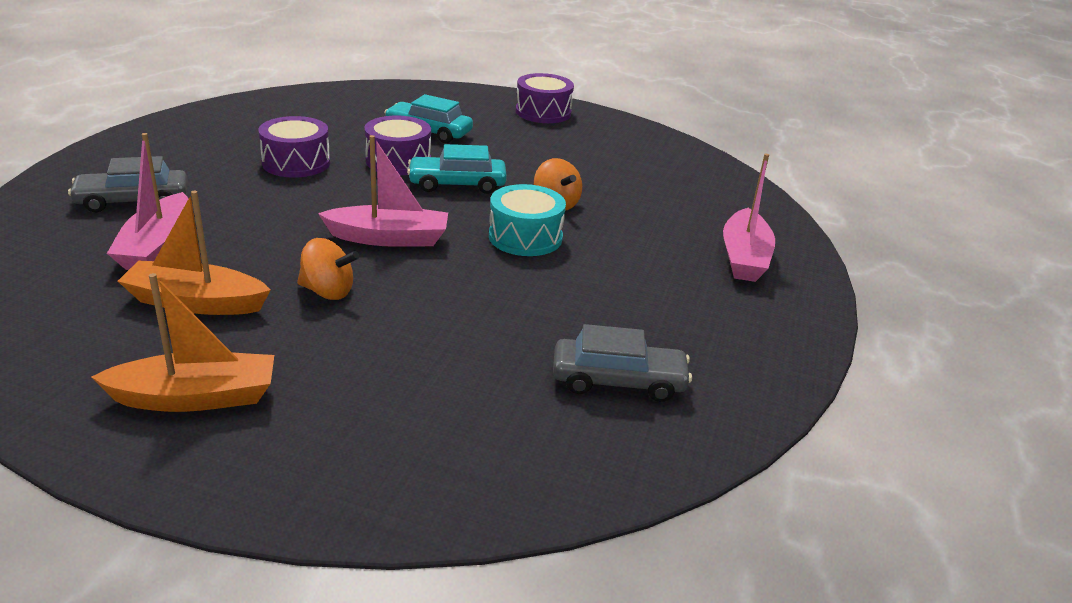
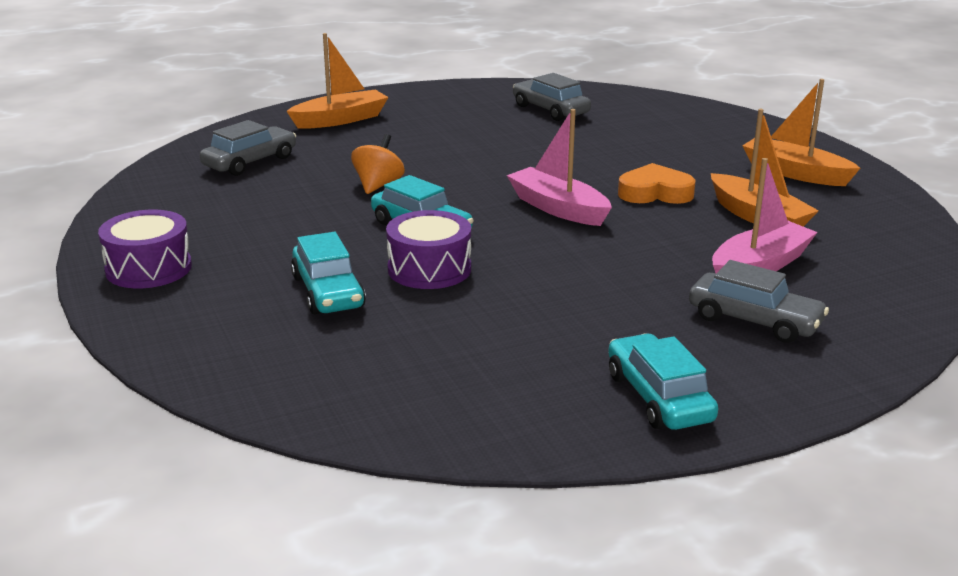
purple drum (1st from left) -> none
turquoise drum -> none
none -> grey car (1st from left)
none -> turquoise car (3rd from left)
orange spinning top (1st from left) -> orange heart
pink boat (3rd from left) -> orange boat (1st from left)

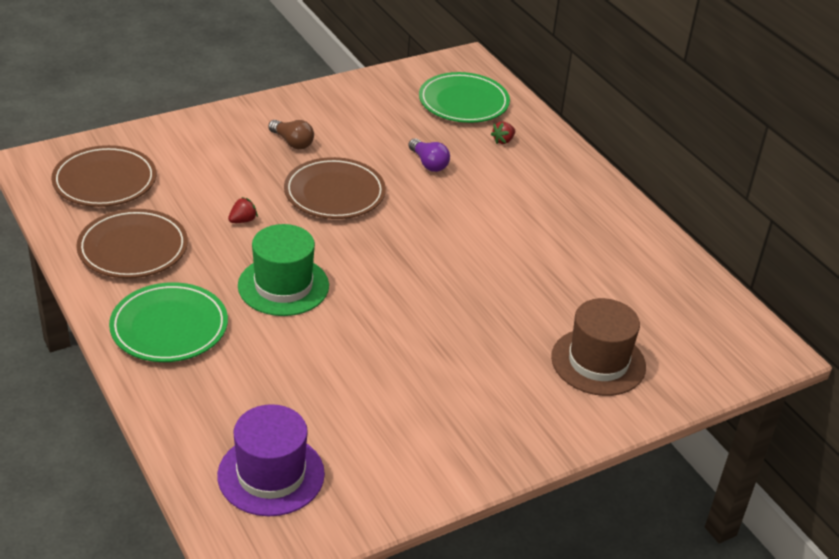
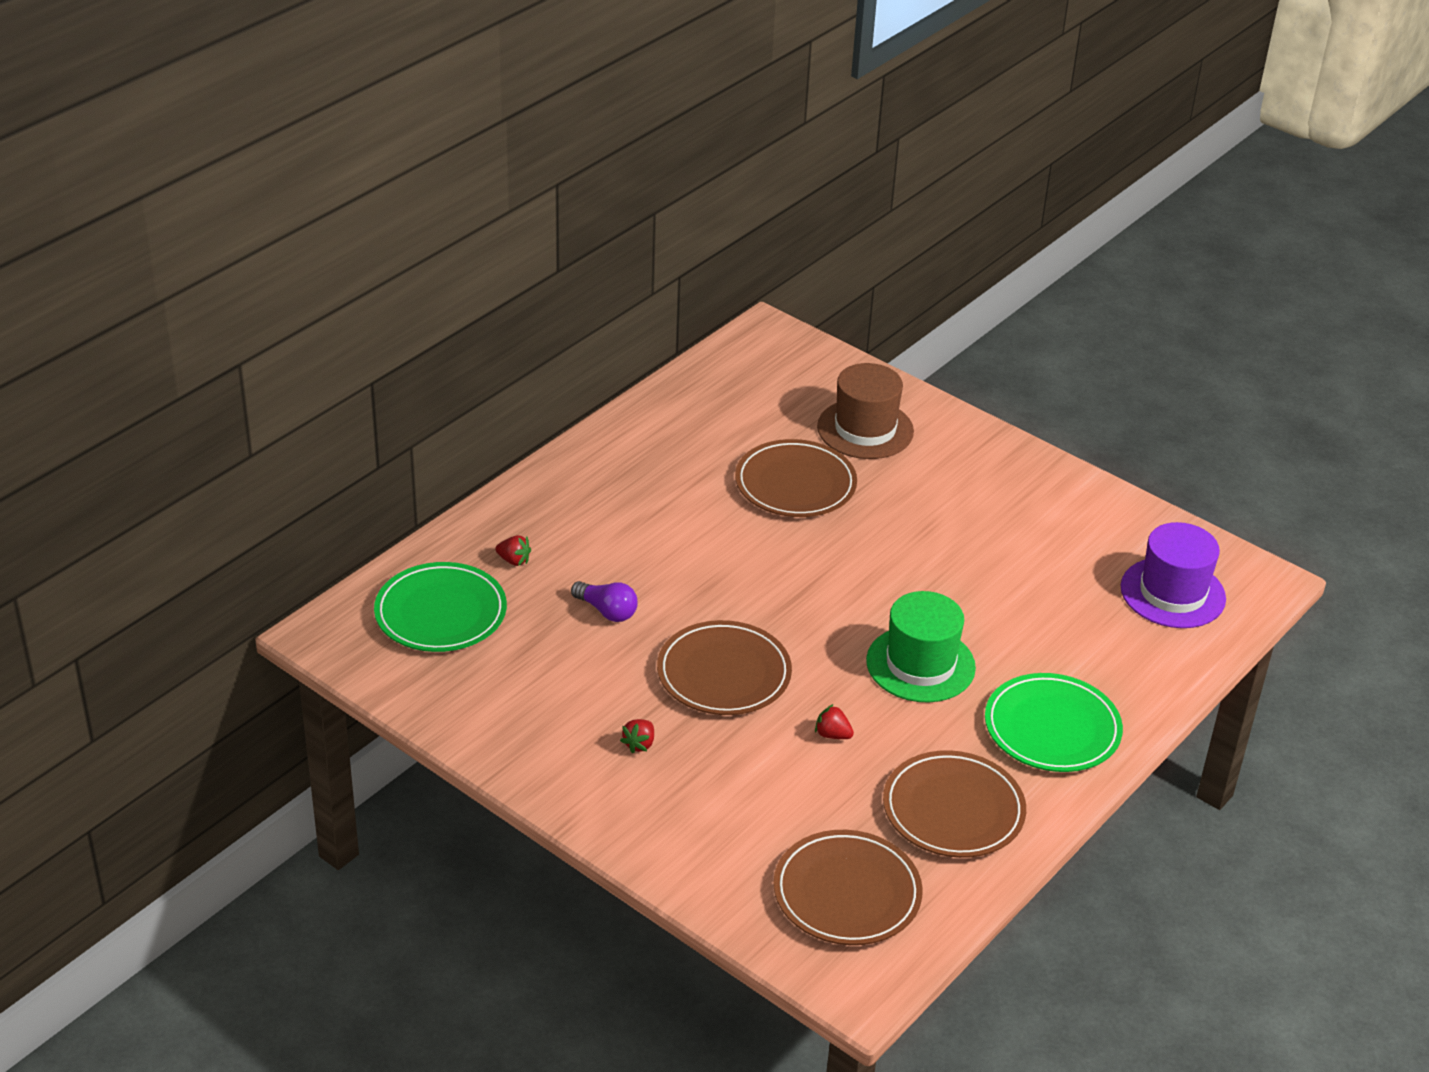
none -> brown plate (2nd from left)
brown light bulb -> red strawberry (2nd from left)
purple light bulb, 90 degrees clockwise

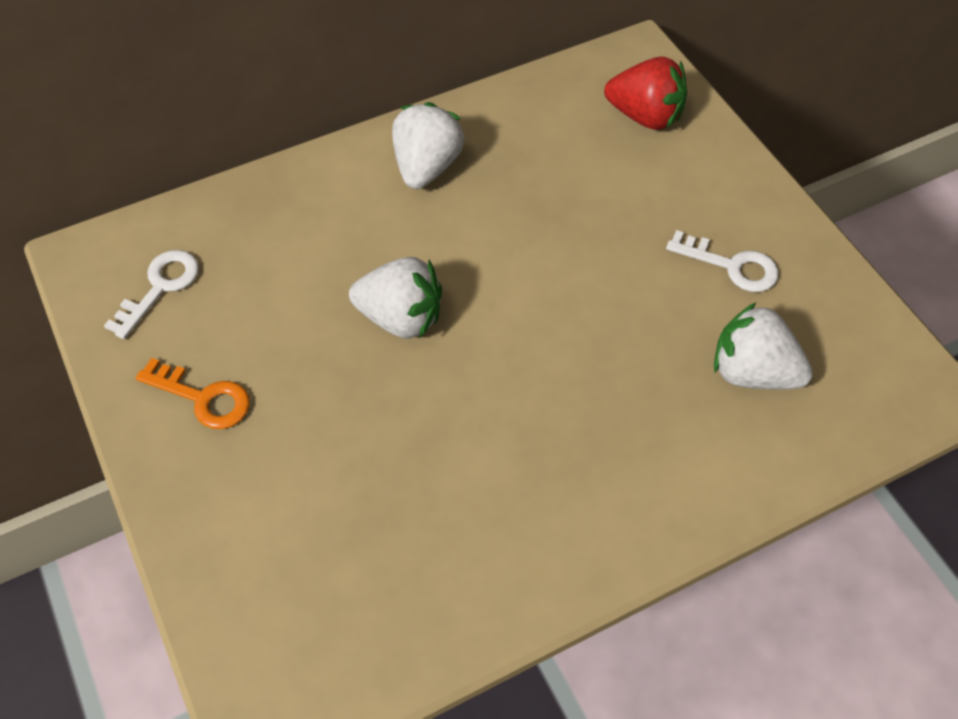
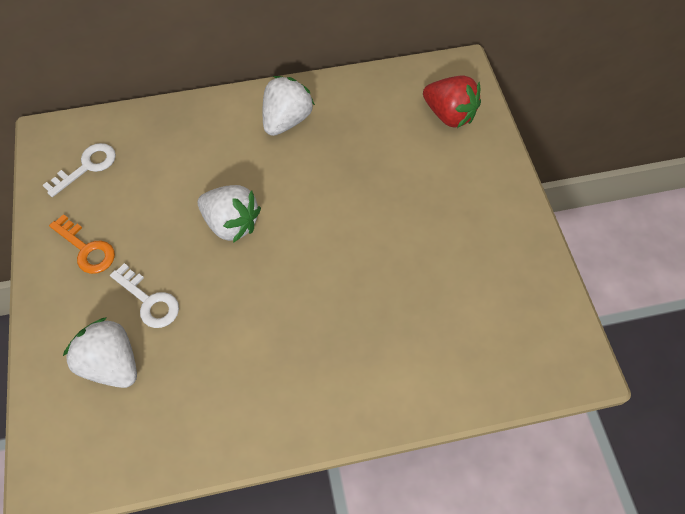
white key (2nd from left), move
white strawberry (3rd from left in the first image) -> white strawberry (1st from left), move

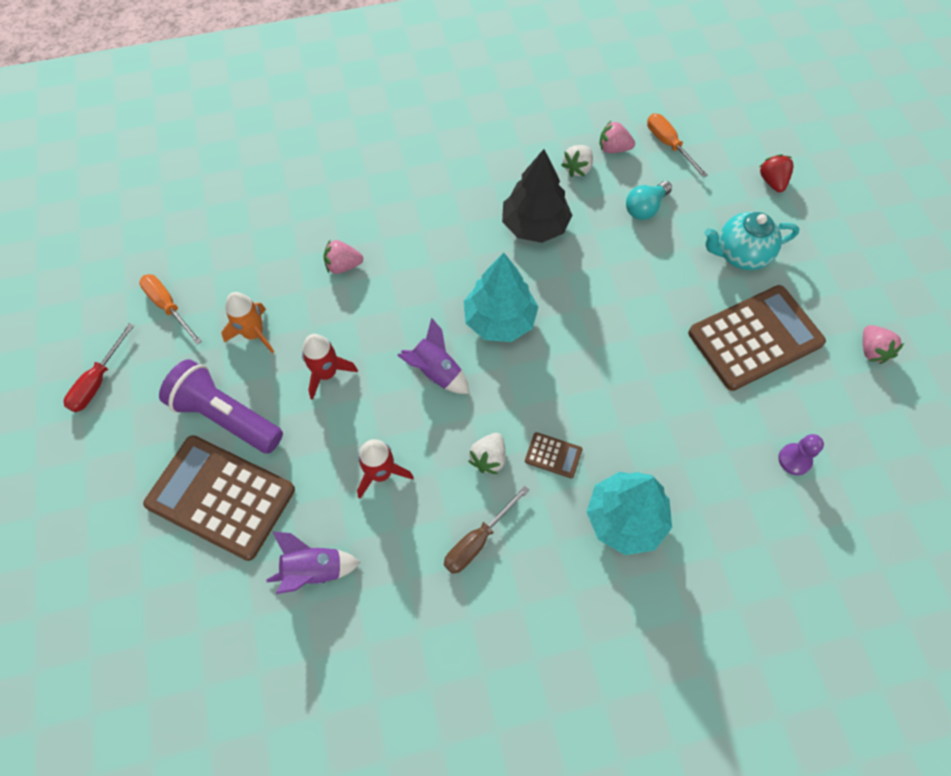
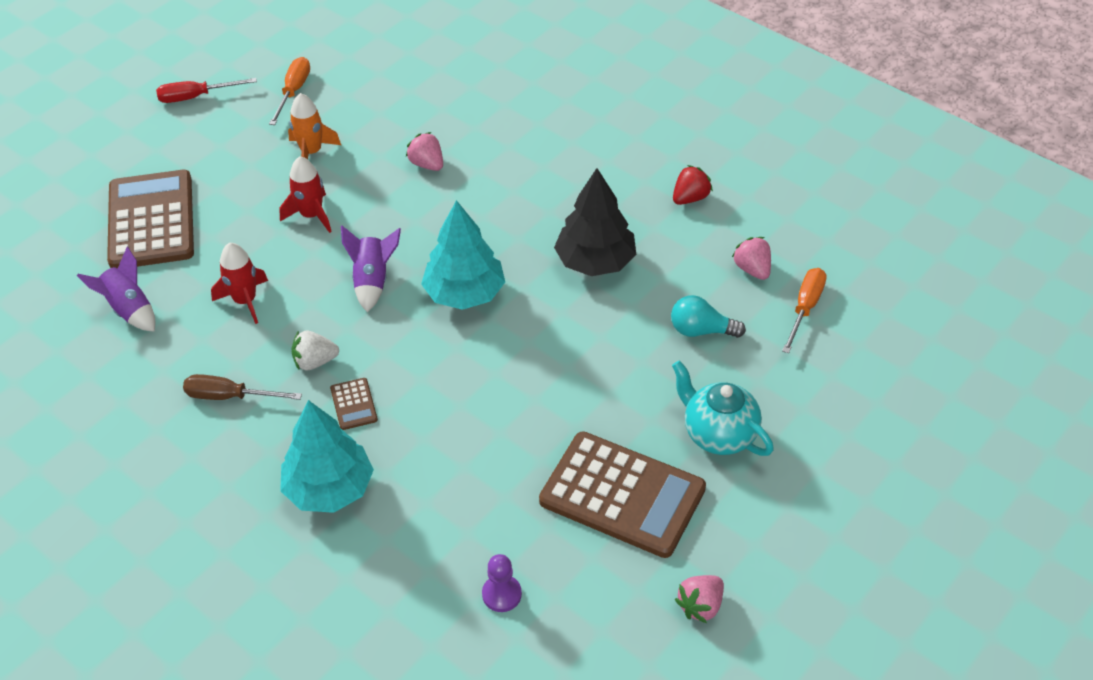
purple flashlight -> none
white strawberry (2nd from left) -> none
red strawberry, move

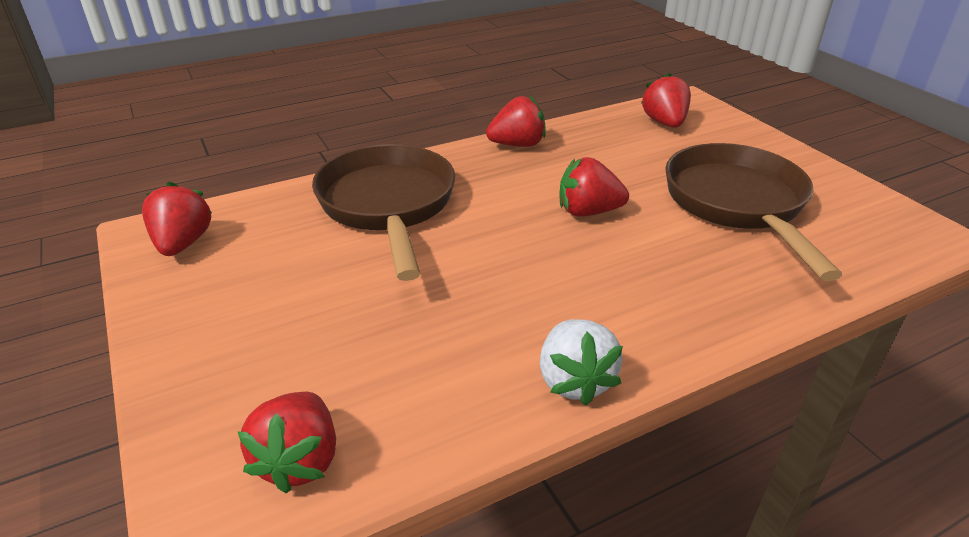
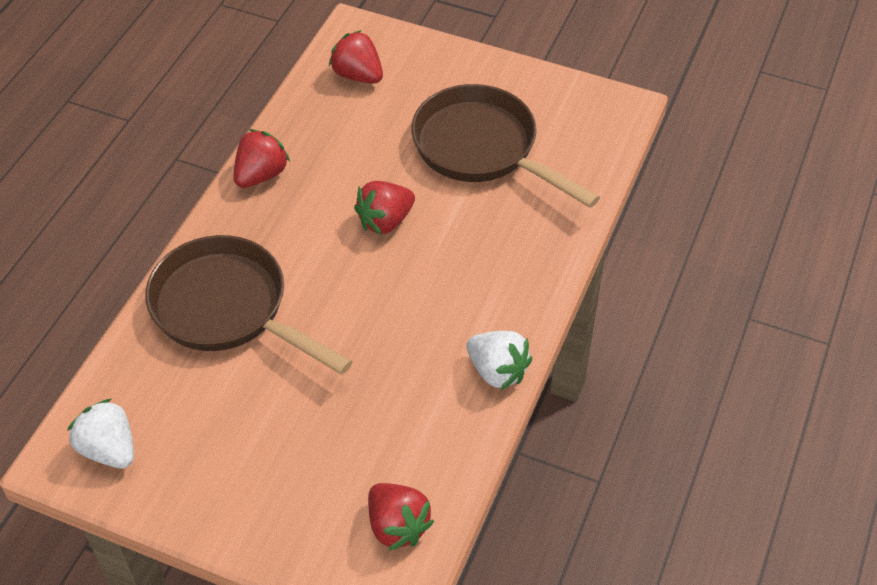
red strawberry (1st from left) -> white strawberry (1st from left)

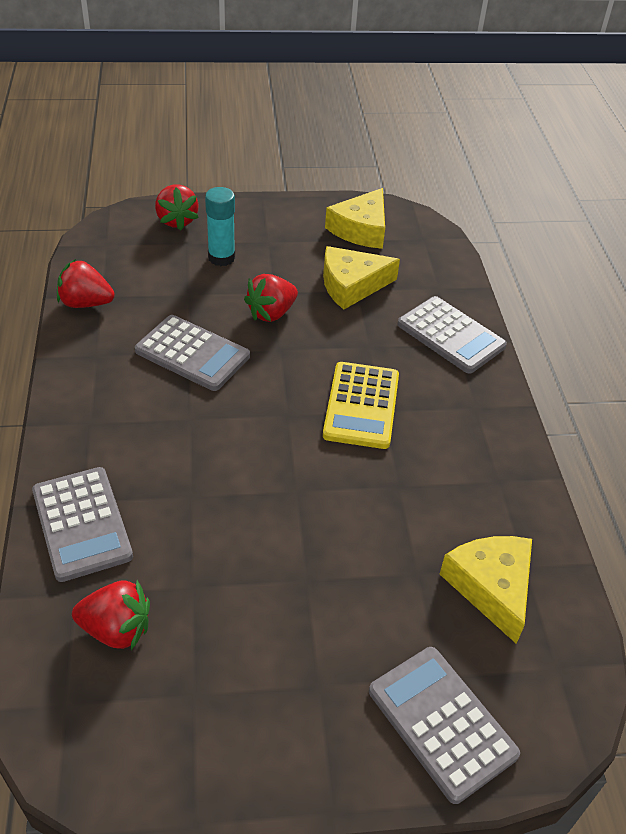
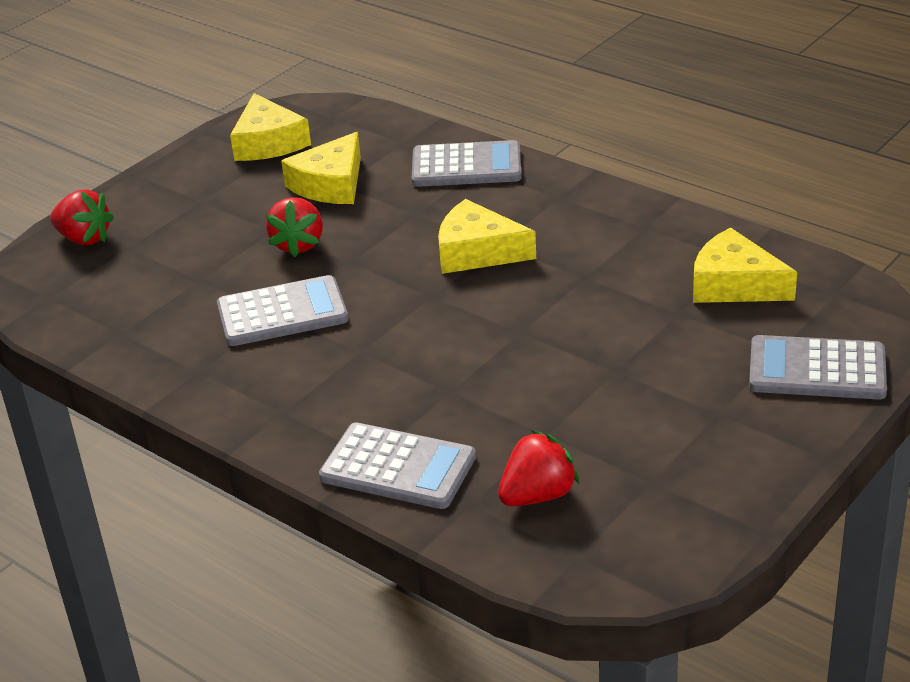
red strawberry (1st from left) -> none
turquoise glue stick -> none
yellow calculator -> yellow cheese (3rd from left)

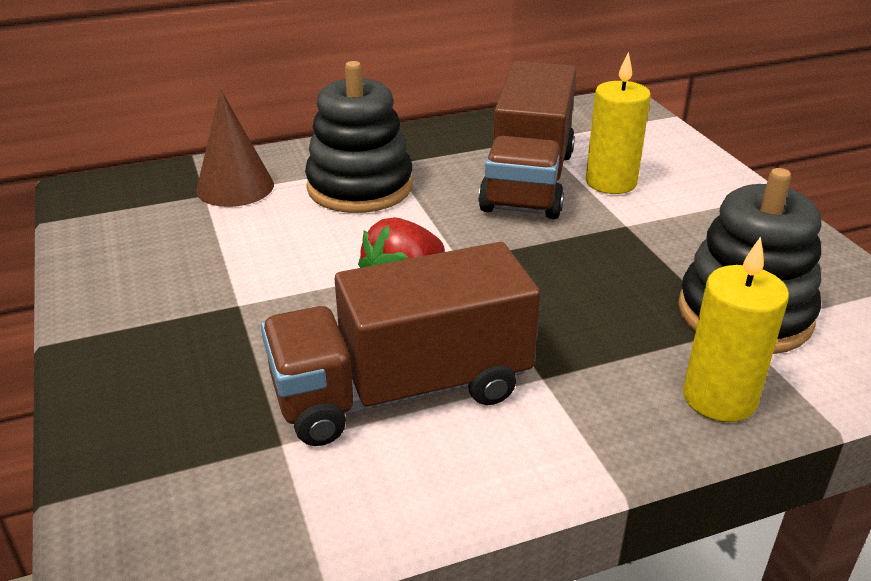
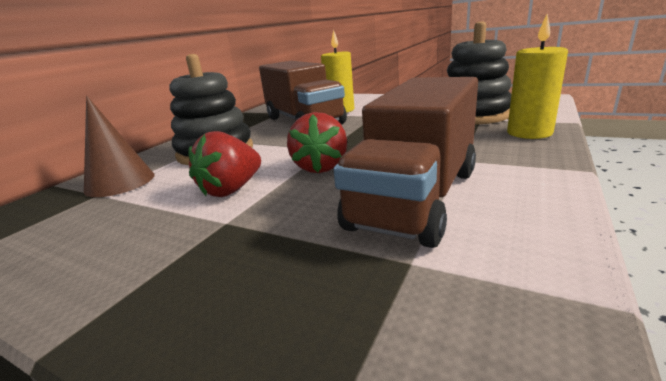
none -> red strawberry (1st from left)

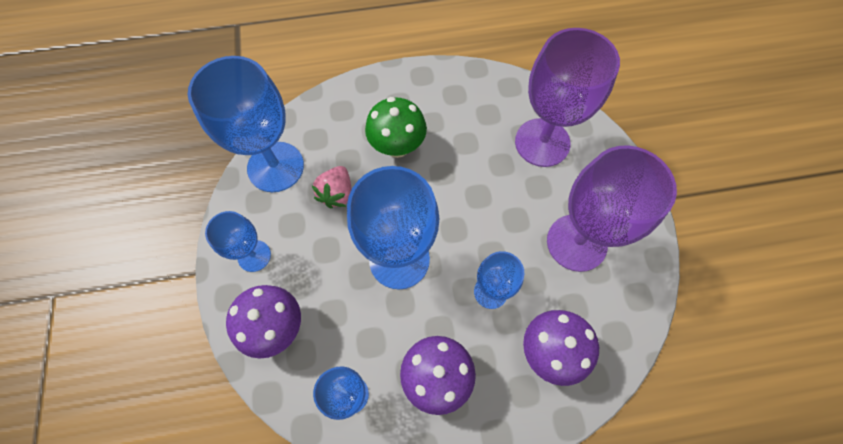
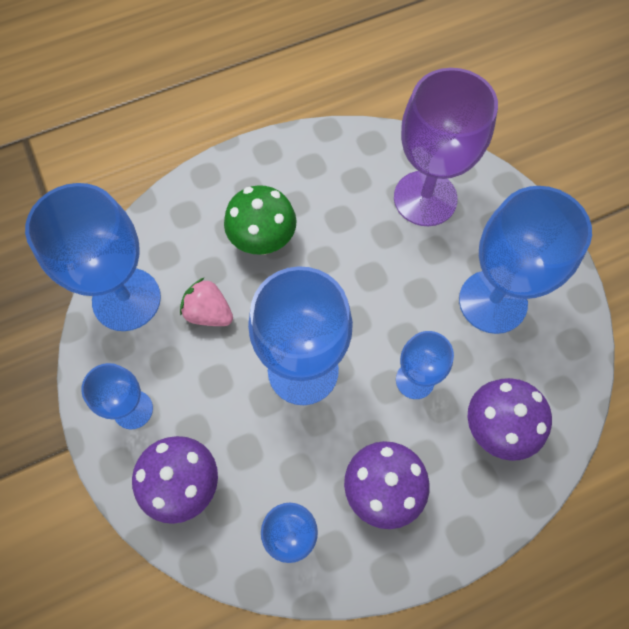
purple goblet (2nd from left) -> blue goblet (6th from left)
pink strawberry, 120 degrees clockwise

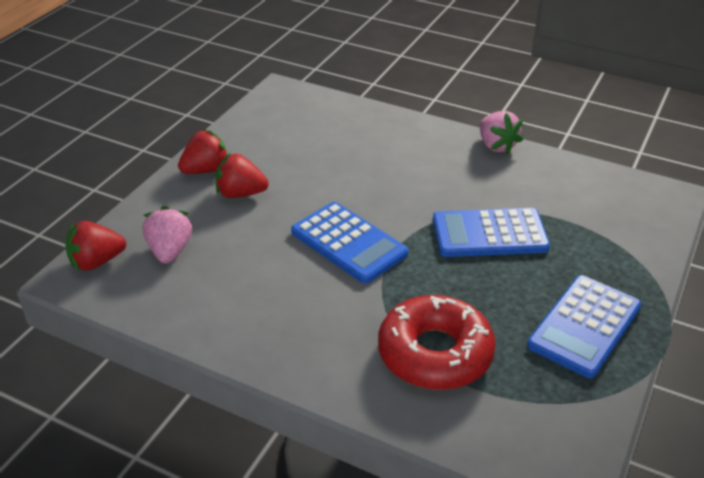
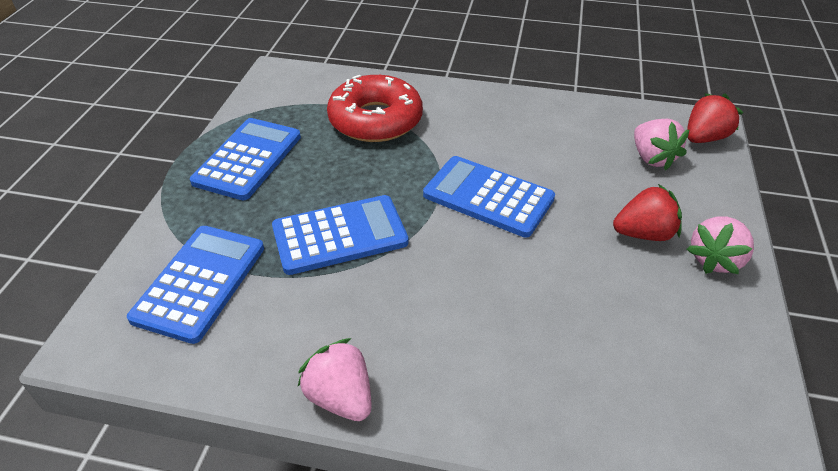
none -> blue calculator (1st from left)
red strawberry (2nd from left) -> pink strawberry (3rd from left)

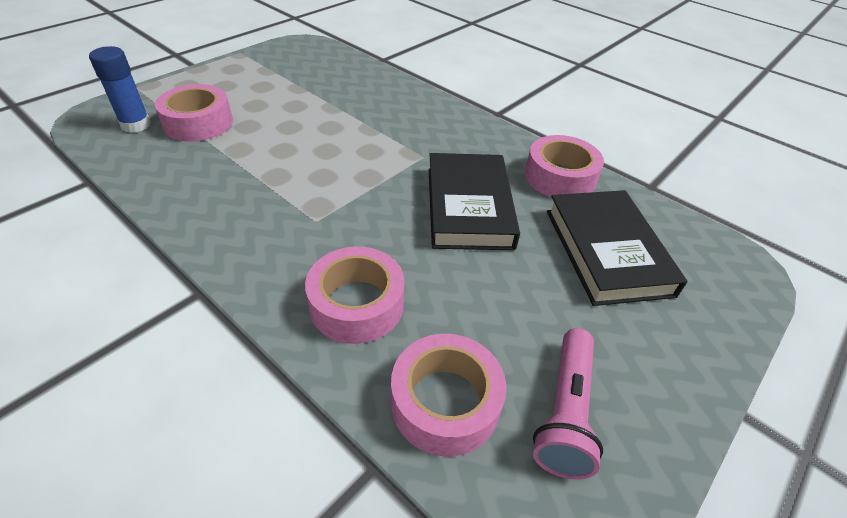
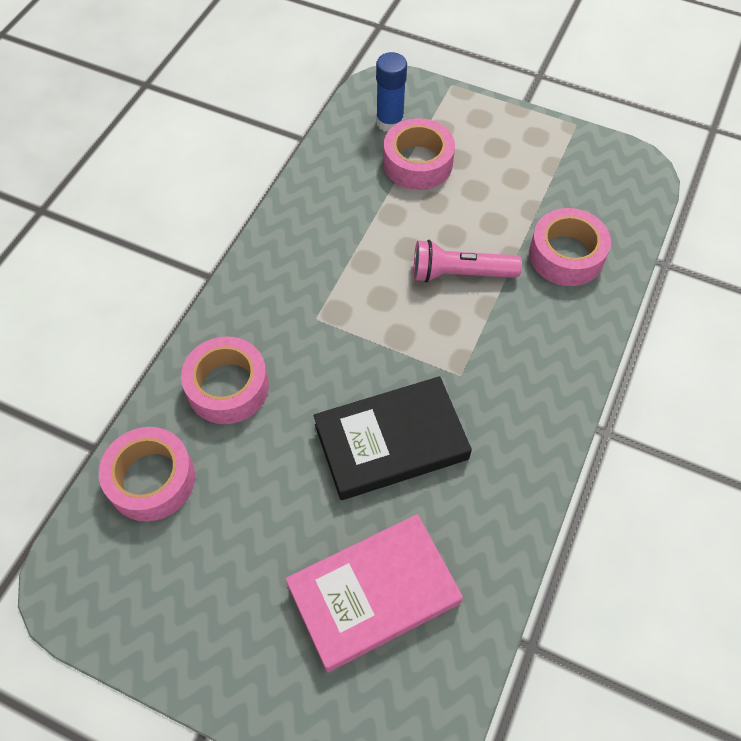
pink tape (4th from left), move
pink flashlight, move
black book (2nd from left) -> pink book

